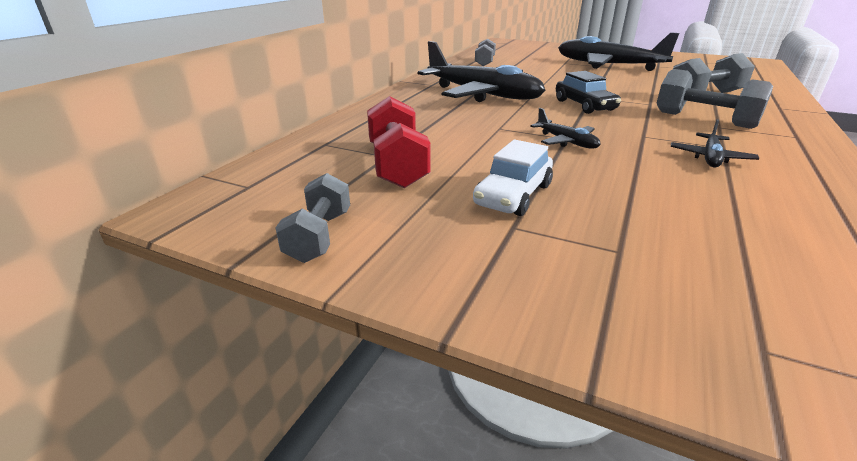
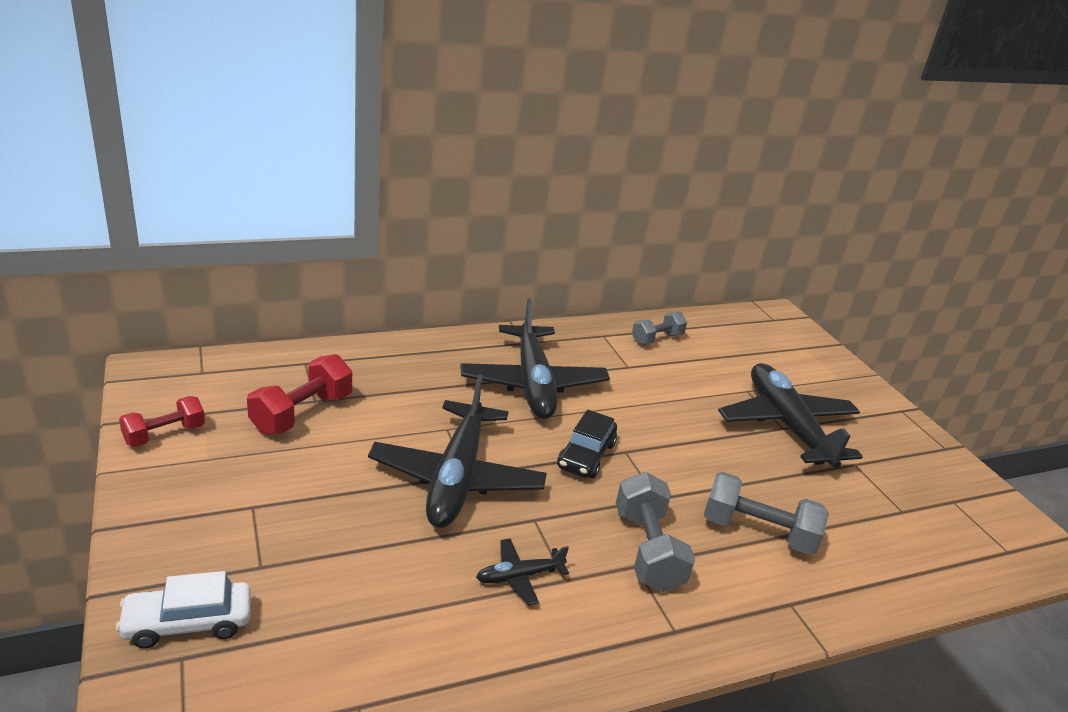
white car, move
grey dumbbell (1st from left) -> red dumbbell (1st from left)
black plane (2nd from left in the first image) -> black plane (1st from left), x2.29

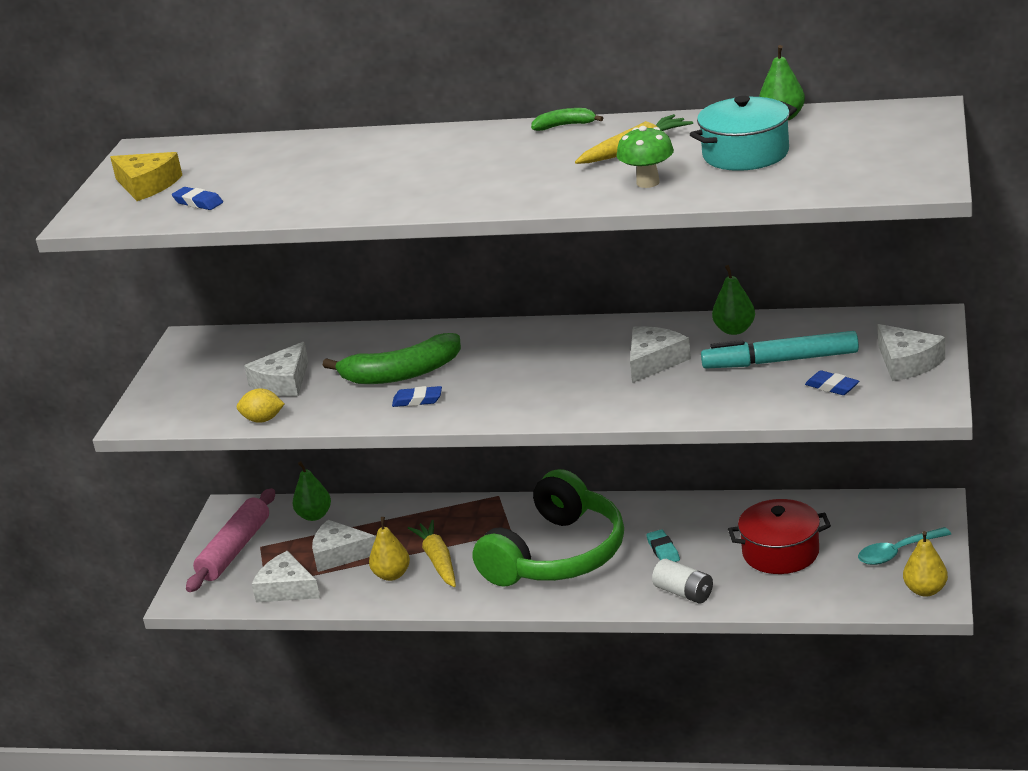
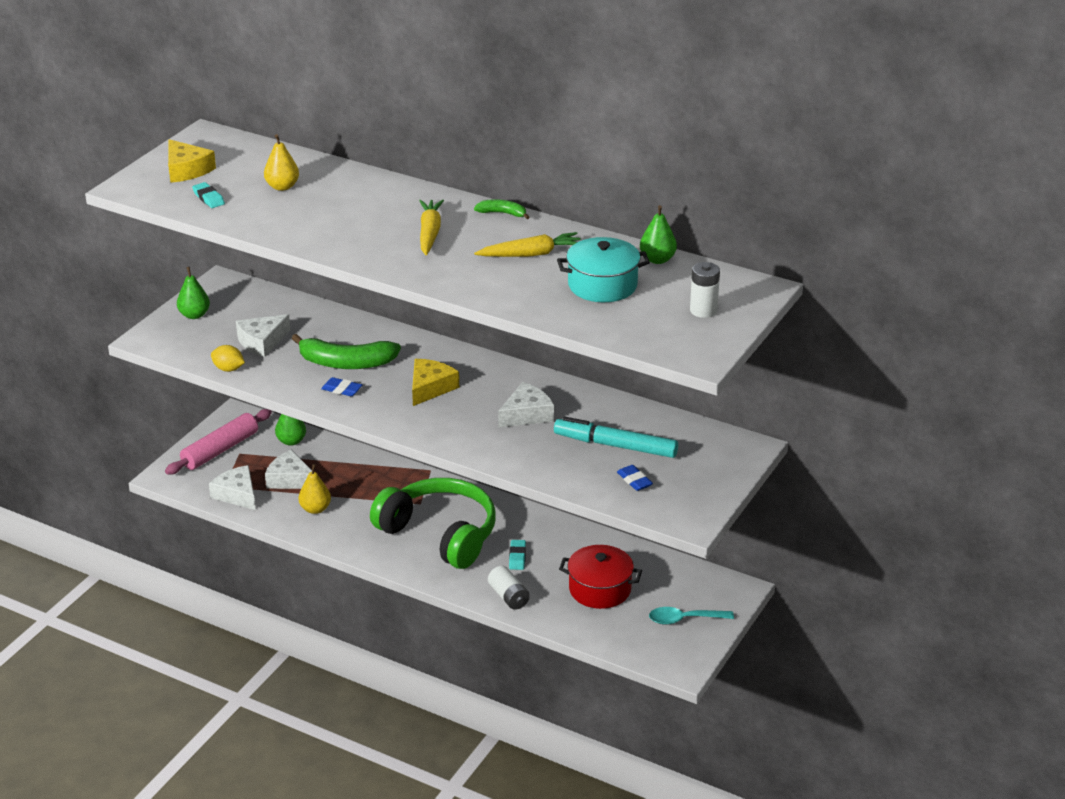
green mushroom -> none
white cheese (5th from left) -> none
none -> yellow cheese (2nd from left)
none -> white battery (2nd from left)
yellow carrot (1st from left), move
green pear (2nd from left in the first image) -> green pear (1st from left), move
yellow pear (2nd from left in the first image) -> yellow pear (1st from left), move
blue eraser (1st from left) -> turquoise eraser (1st from left)
green headphones, 105 degrees counterclockwise

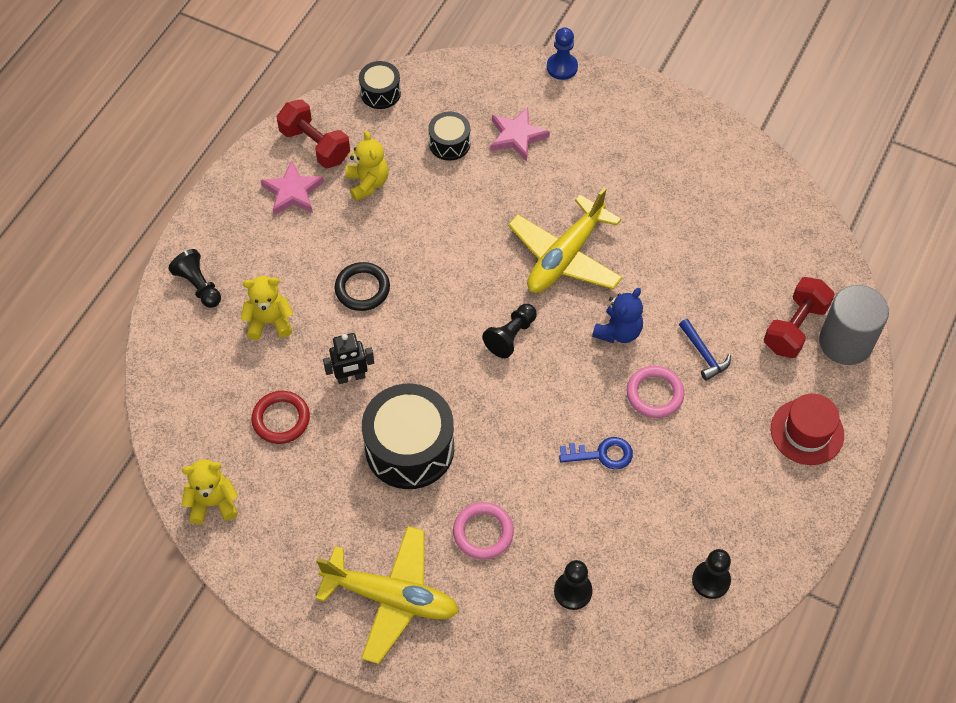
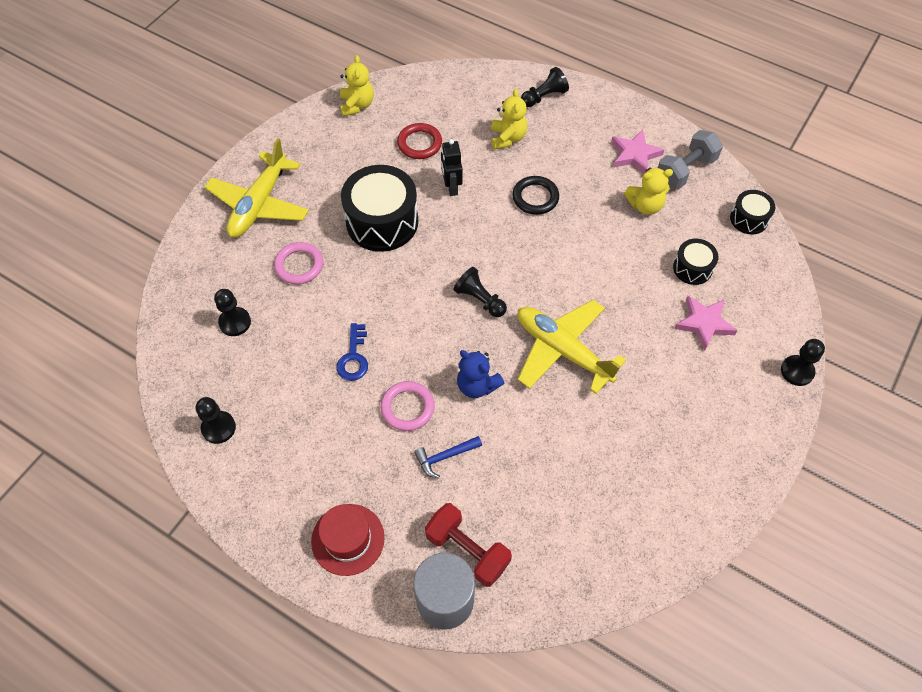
red dumbbell (1st from left) -> grey dumbbell
blue pawn -> black pawn (5th from left)

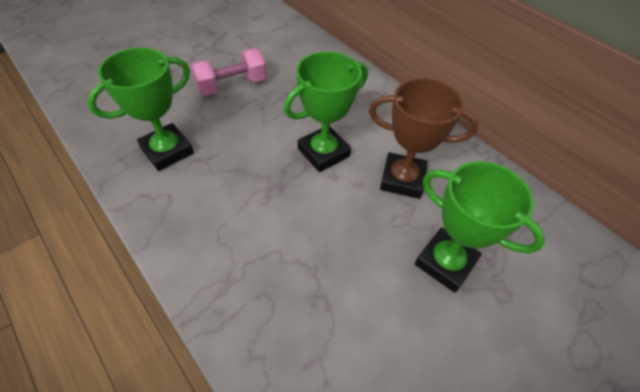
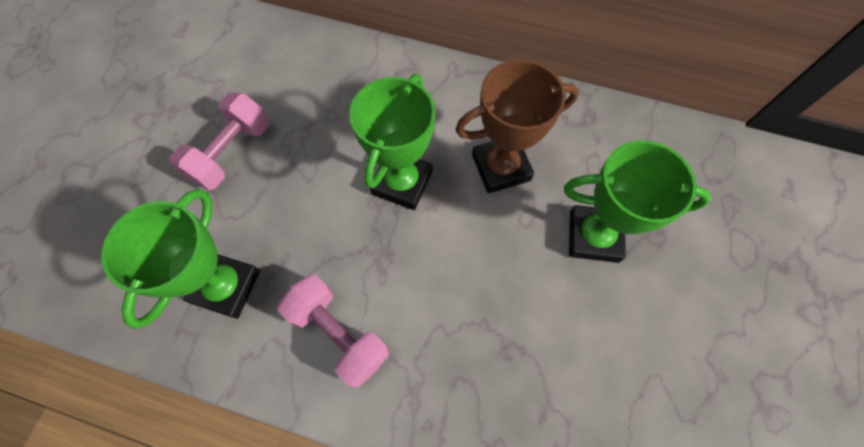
none -> pink dumbbell (2nd from left)

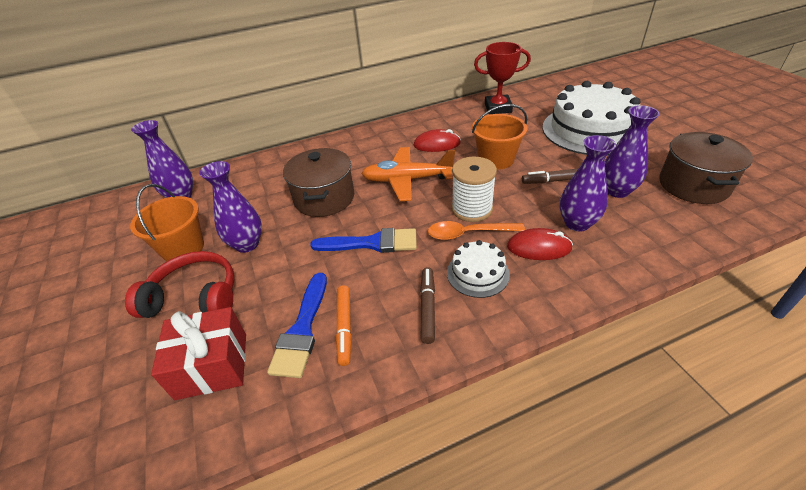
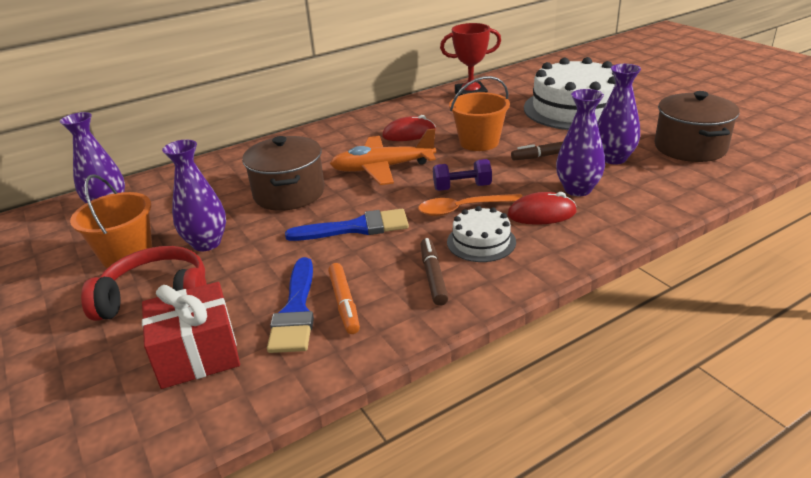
white spool -> purple dumbbell

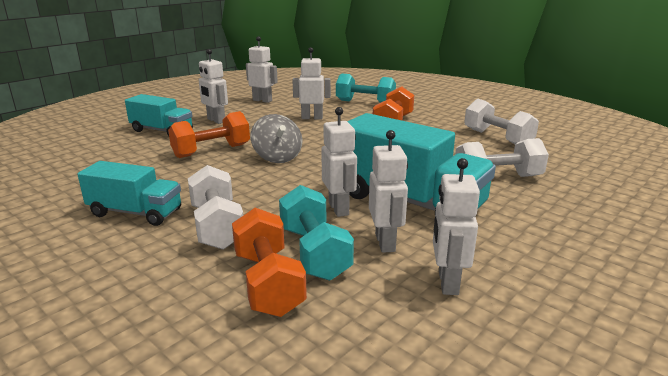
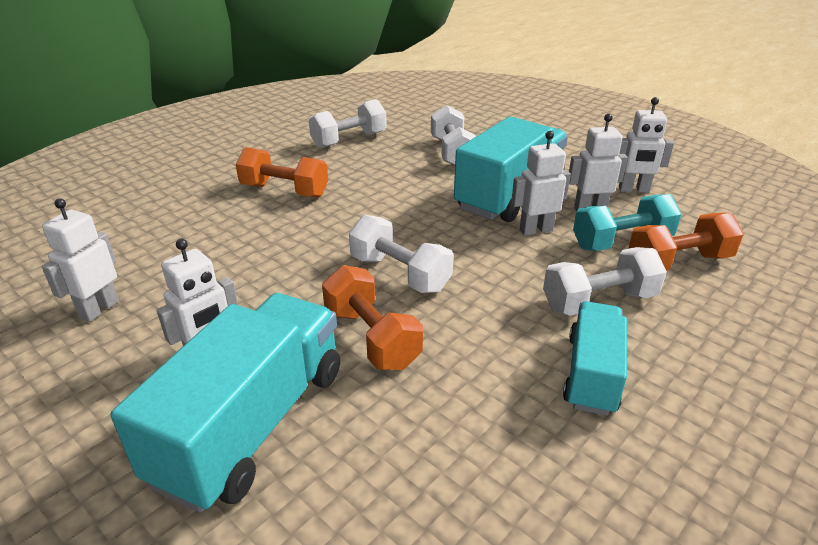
white robot (3rd from left) -> none
turquoise dumbbell (2nd from left) -> none
grey spinning top -> white dumbbell (2nd from left)
turquoise truck (2nd from left in the first image) -> turquoise truck (1st from left), x1.67

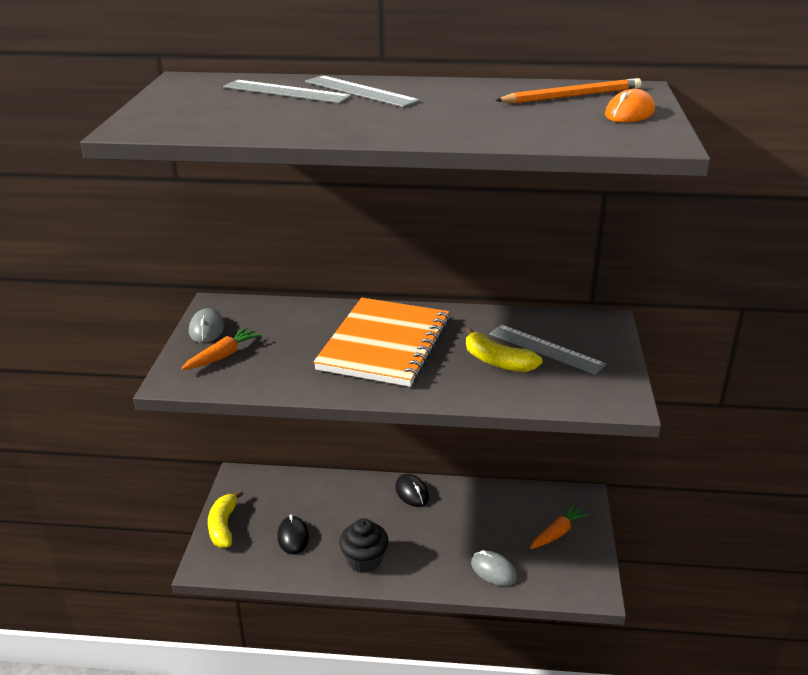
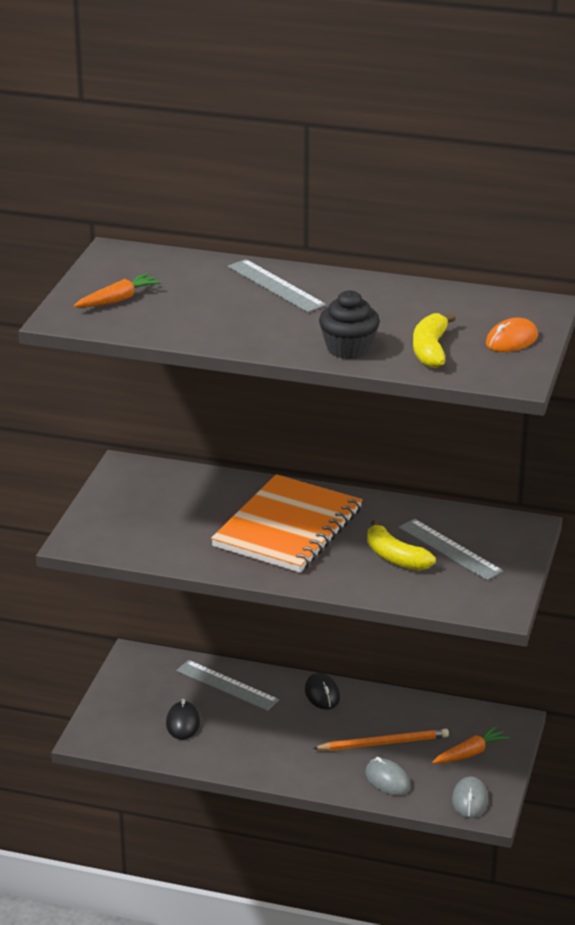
orange carrot (1st from left), move
grey mouse (1st from left in the first image) -> grey mouse (2nd from left), move
yellow banana (1st from left in the first image) -> yellow banana (2nd from left), move
grey ruler (1st from left), move
black cupcake, move
orange pencil, move

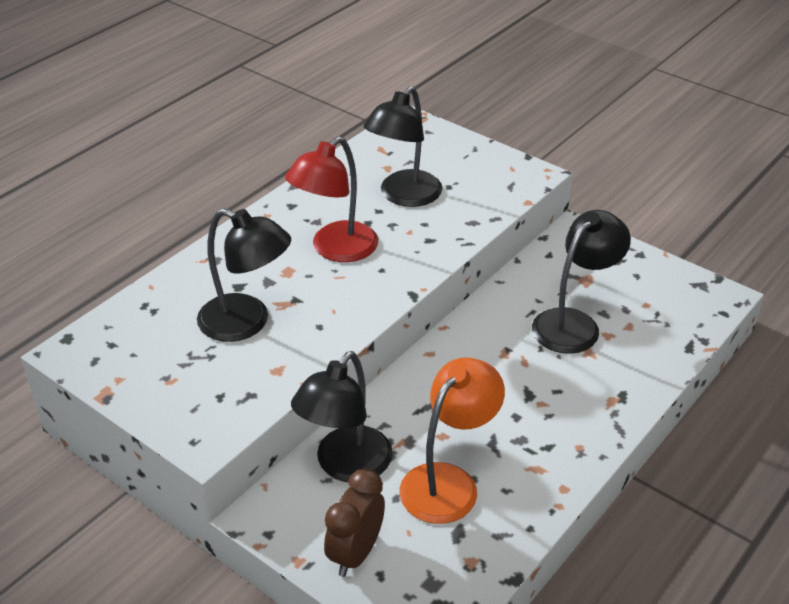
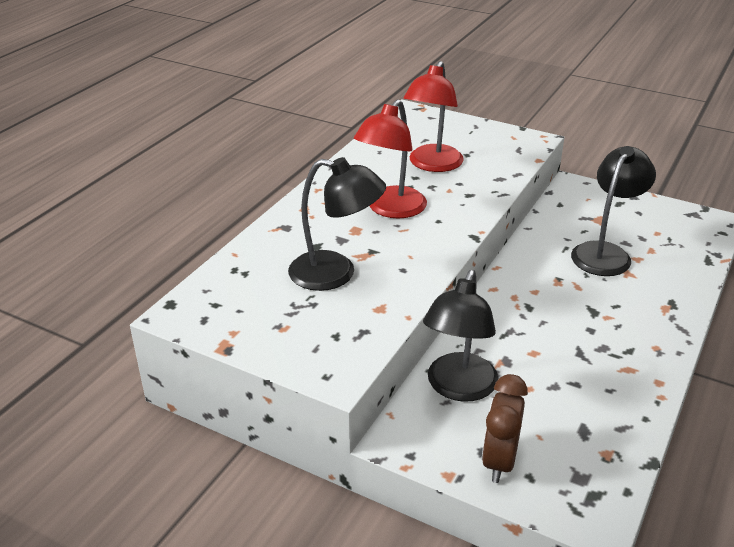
orange lamp -> none
black lamp (3rd from left) -> red lamp (2nd from left)

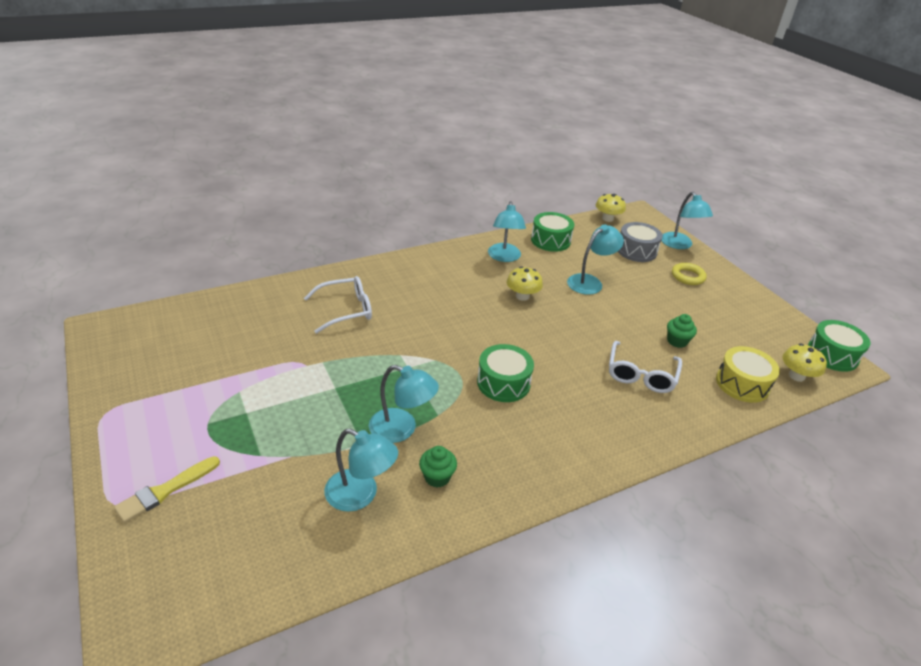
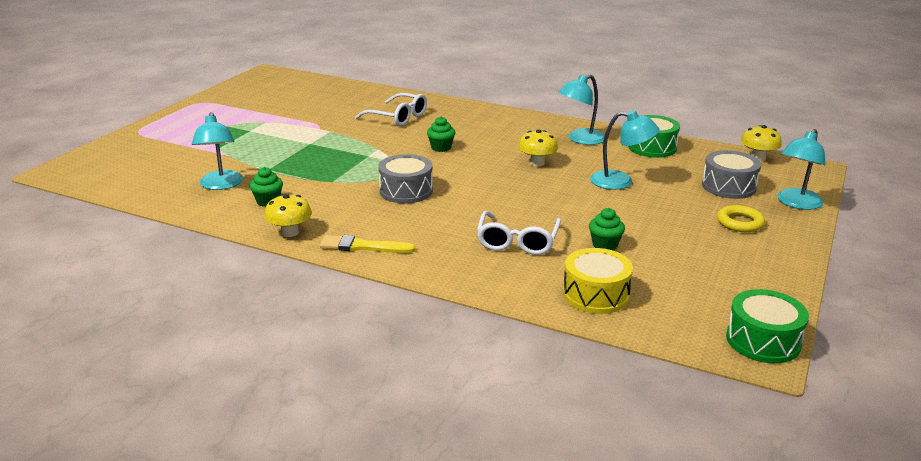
turquoise lamp (2nd from left) -> none
none -> green cupcake (2nd from left)
yellow brush, move
yellow mushroom (3rd from left in the first image) -> yellow mushroom (1st from left), move
green drum (1st from left) -> grey drum (1st from left)
white glasses (2nd from left), 60 degrees counterclockwise

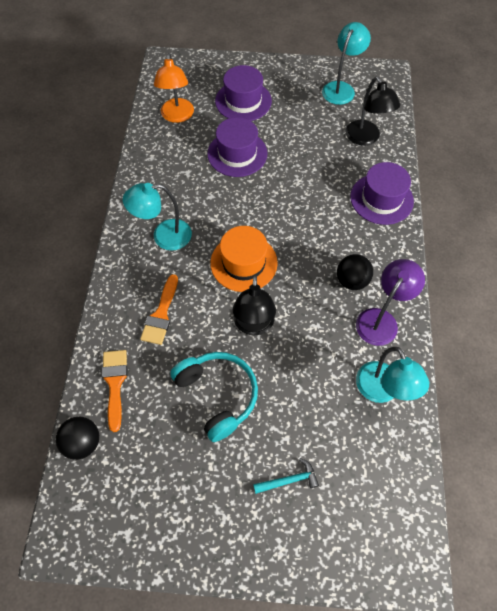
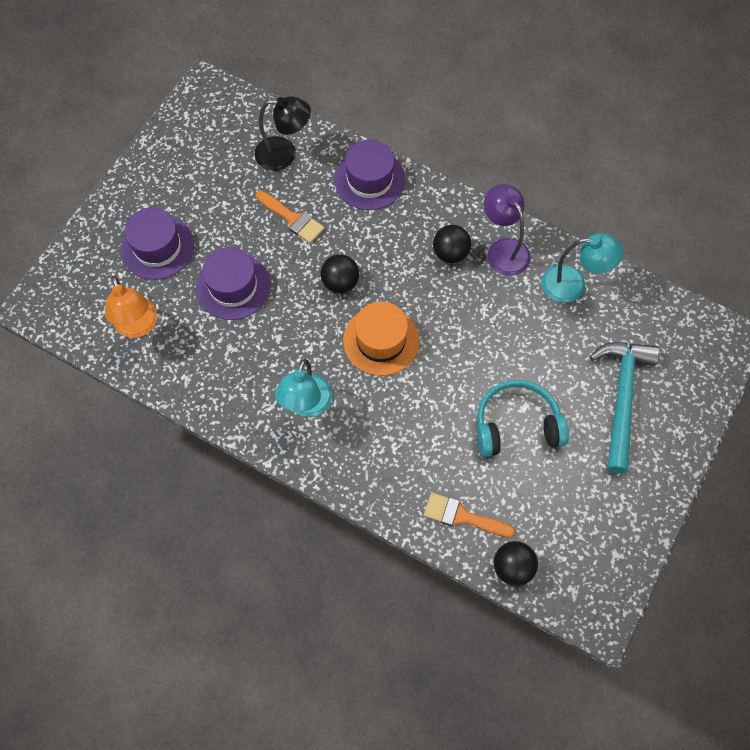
black lamp (1st from left) -> none
turquoise lamp (2nd from left) -> none
none -> black ball (1st from left)
orange brush (2nd from left in the first image) -> orange brush (1st from left), move
orange lamp, 45 degrees clockwise
turquoise hammer, x2.26

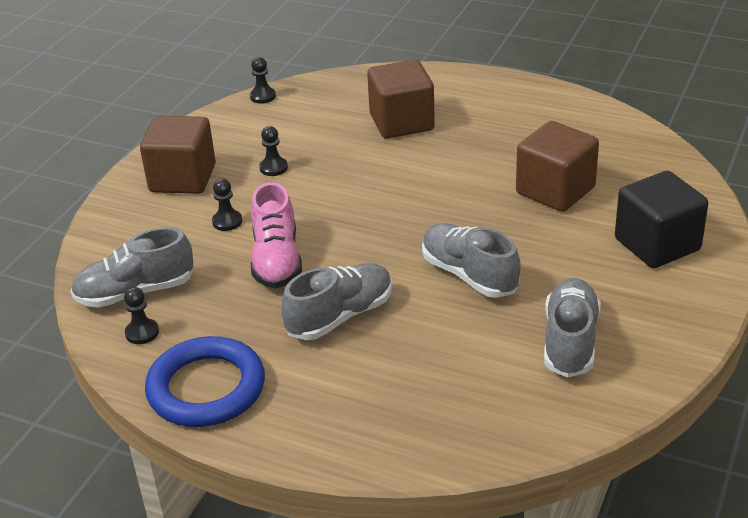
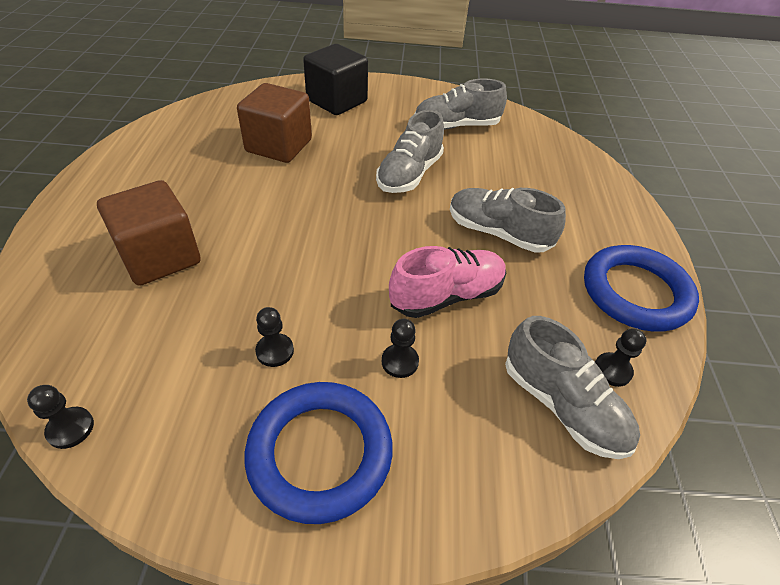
brown cube (1st from left) -> blue ring (1st from left)

